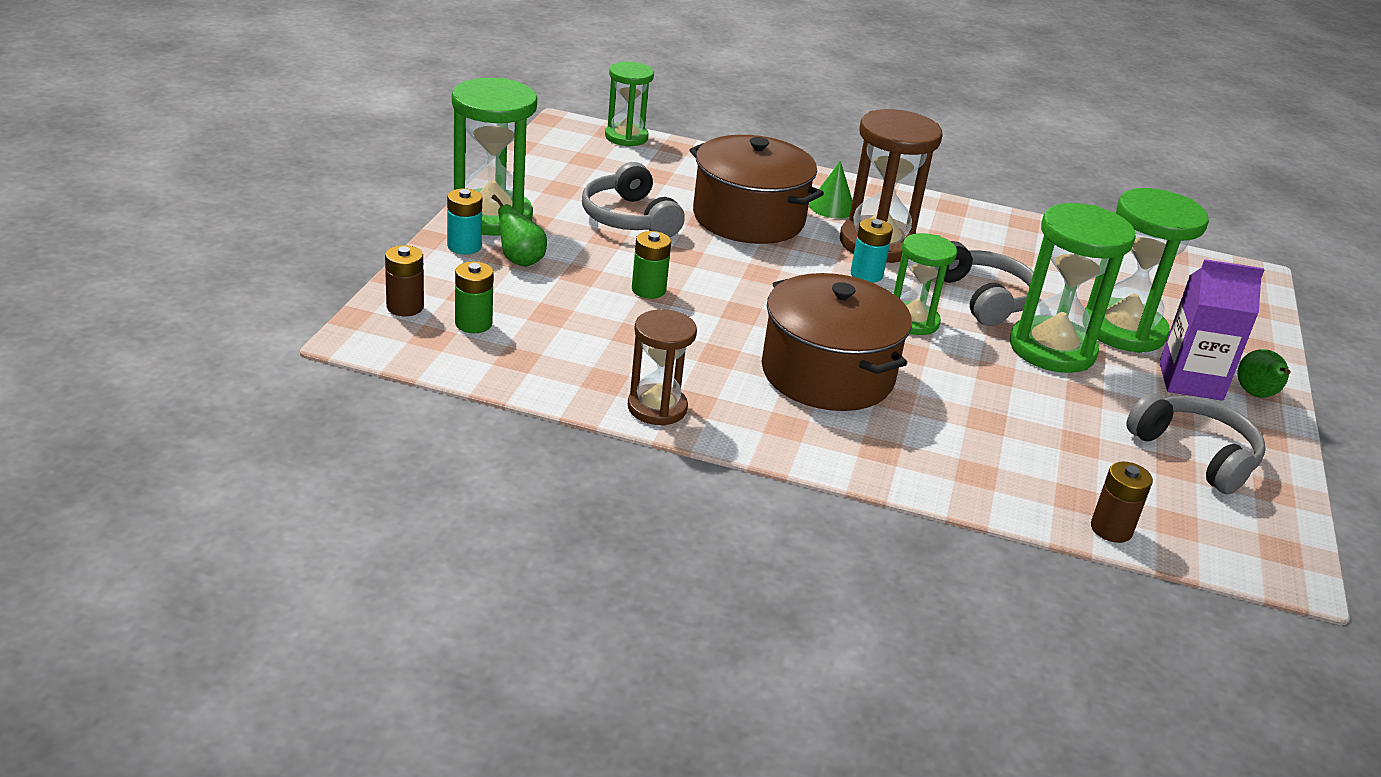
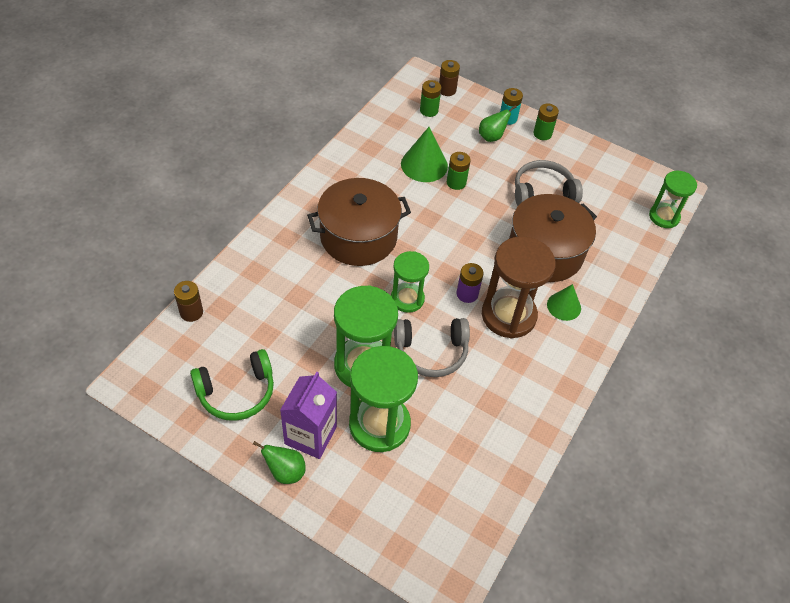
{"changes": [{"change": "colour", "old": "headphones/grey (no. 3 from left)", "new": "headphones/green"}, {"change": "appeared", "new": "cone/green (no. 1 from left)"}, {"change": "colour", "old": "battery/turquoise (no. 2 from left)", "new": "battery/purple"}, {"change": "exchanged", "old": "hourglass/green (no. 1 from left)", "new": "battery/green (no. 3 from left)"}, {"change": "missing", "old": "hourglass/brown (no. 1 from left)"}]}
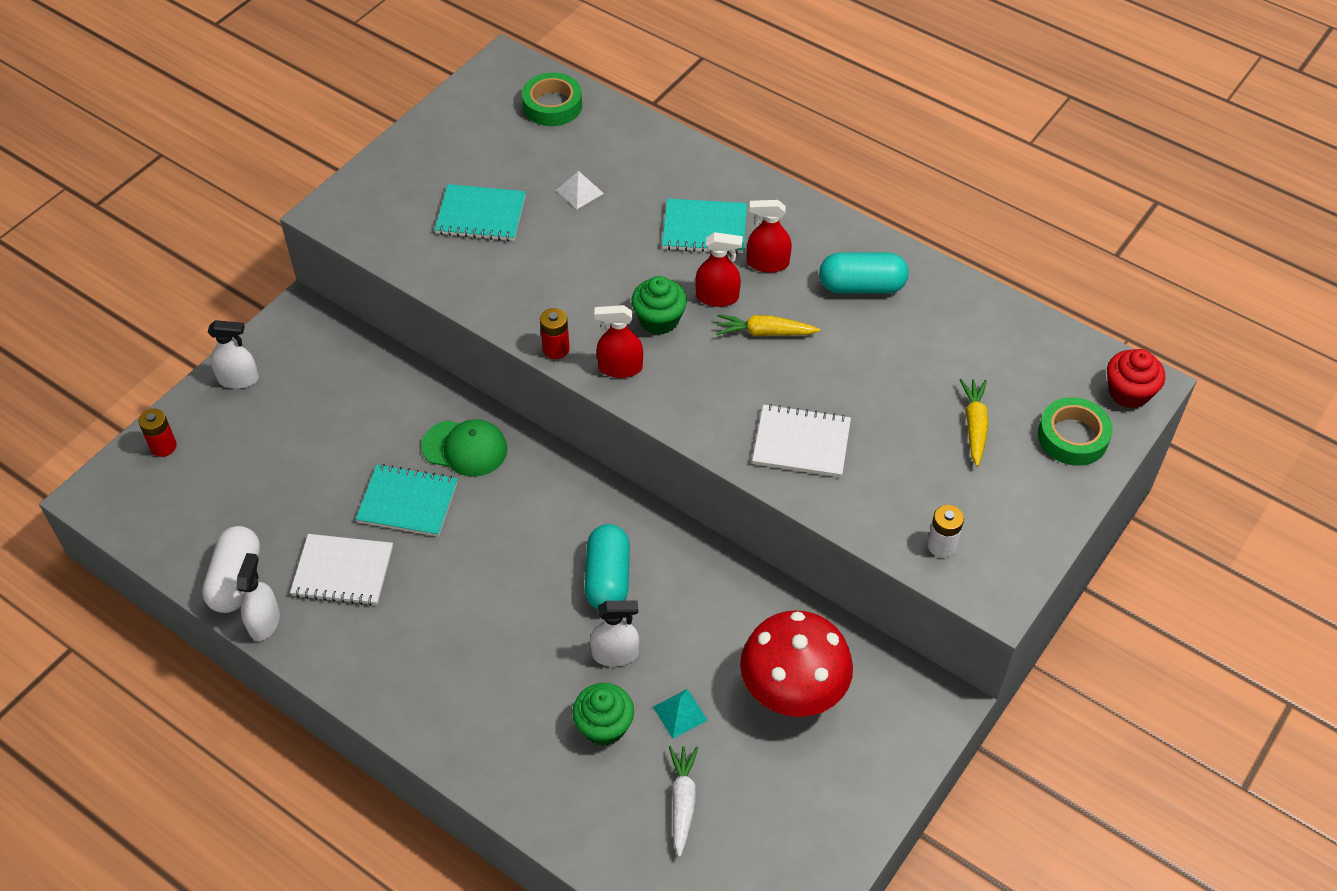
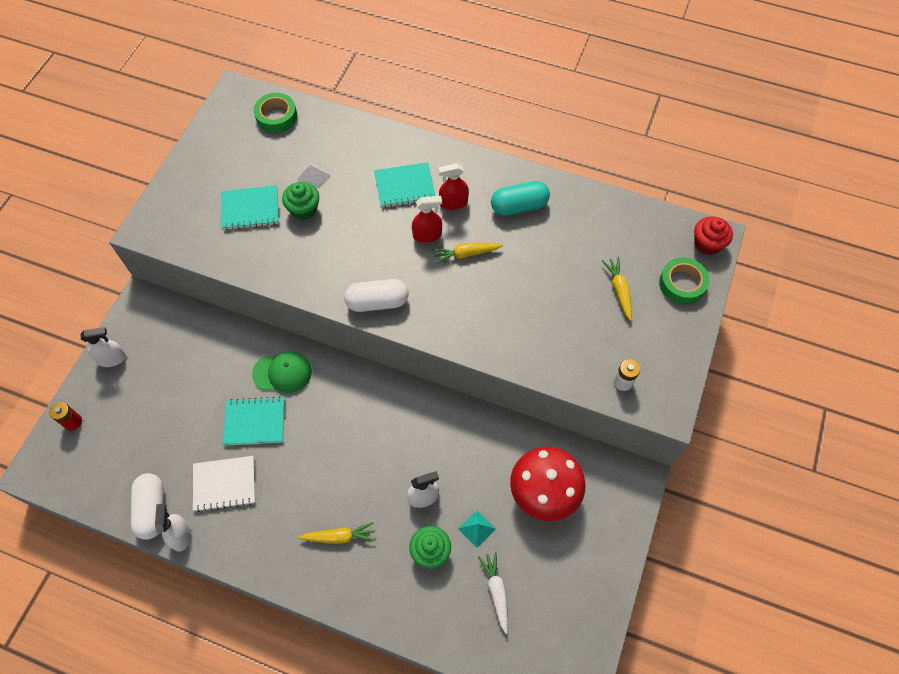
{"changes": [{"change": "relocated", "old": "cupcake/green (no. 2 from left in the first image)", "new": "cupcake/green (no. 1 from left)"}, {"change": "appeared", "new": "carrot/yellow (no. 1 from left)"}, {"change": "exchanged", "old": "spray bottle/red (no. 1 from left)", "new": "capsule/white (no. 2 from left)"}, {"change": "missing", "old": "battery/red (no. 2 from left)"}, {"change": "missing", "old": "capsule/turquoise (no. 1 from left)"}, {"change": "missing", "old": "notebook/white (no. 2 from left)"}]}
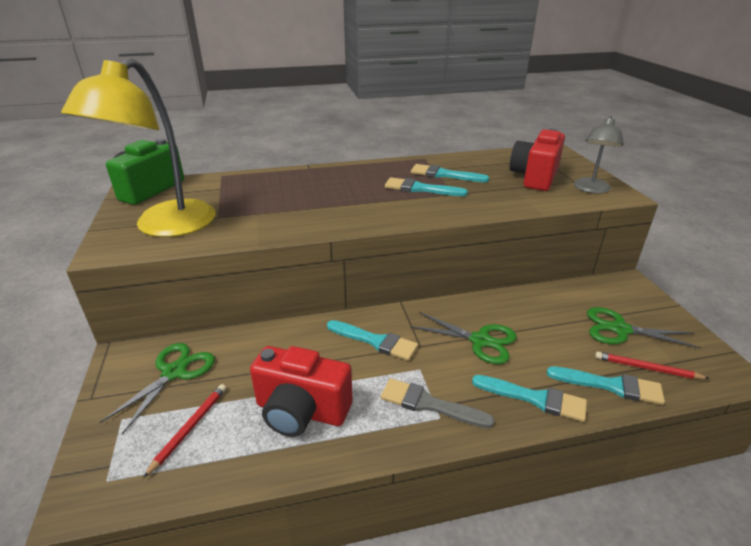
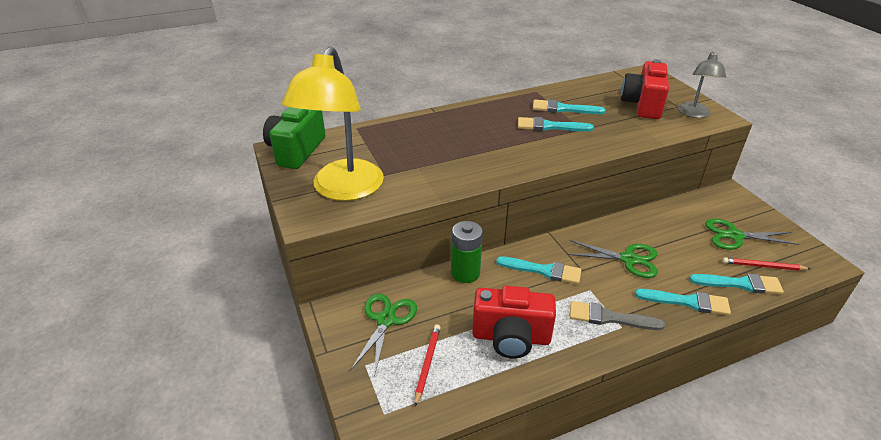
{"changes": [{"change": "appeared", "new": "battery/green"}]}
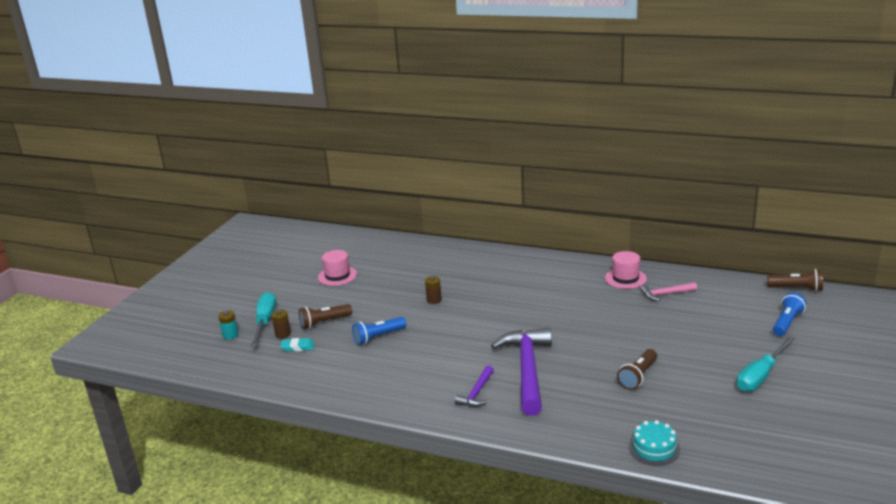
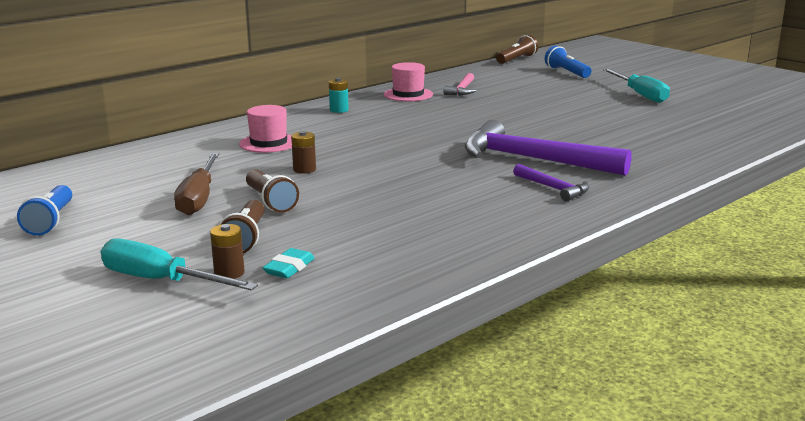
{"changes": [{"change": "relocated", "old": "flashlight/blue (no. 1 from left)"}, {"change": "appeared", "new": "screwdriver/brown"}, {"change": "relocated", "old": "hat/pink (no. 1 from left)"}, {"change": "relocated", "old": "flashlight/brown (no. 2 from left)"}, {"change": "relocated", "old": "battery/turquoise"}, {"change": "missing", "old": "cake/turquoise"}]}
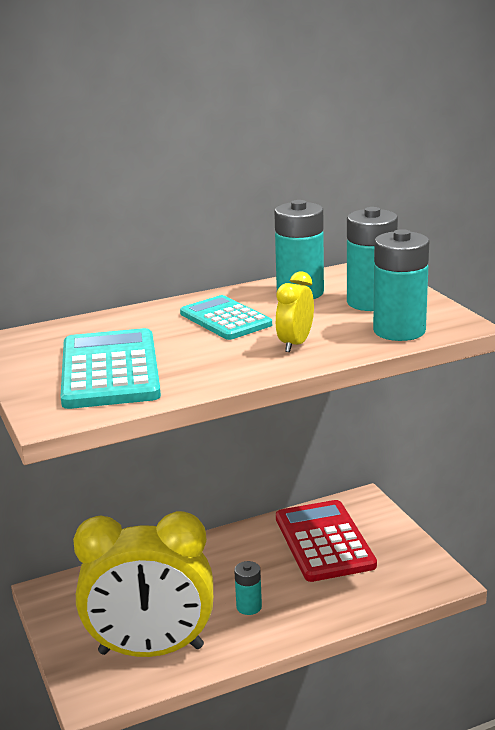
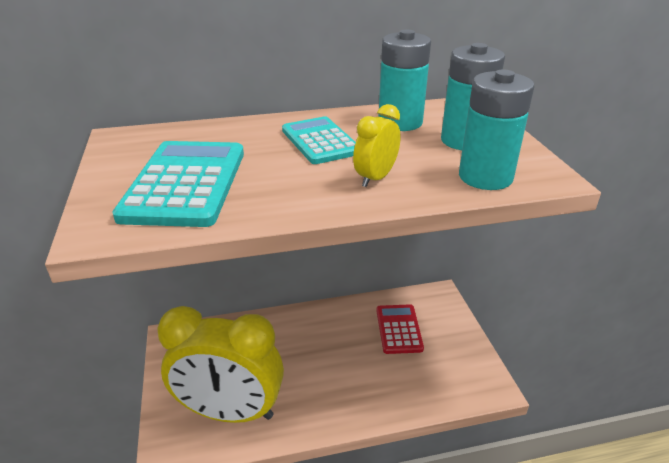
{"changes": [{"change": "size", "old": "calculator/red", "factor": 0.66}, {"change": "missing", "old": "battery/turquoise (no. 1 from left)"}]}
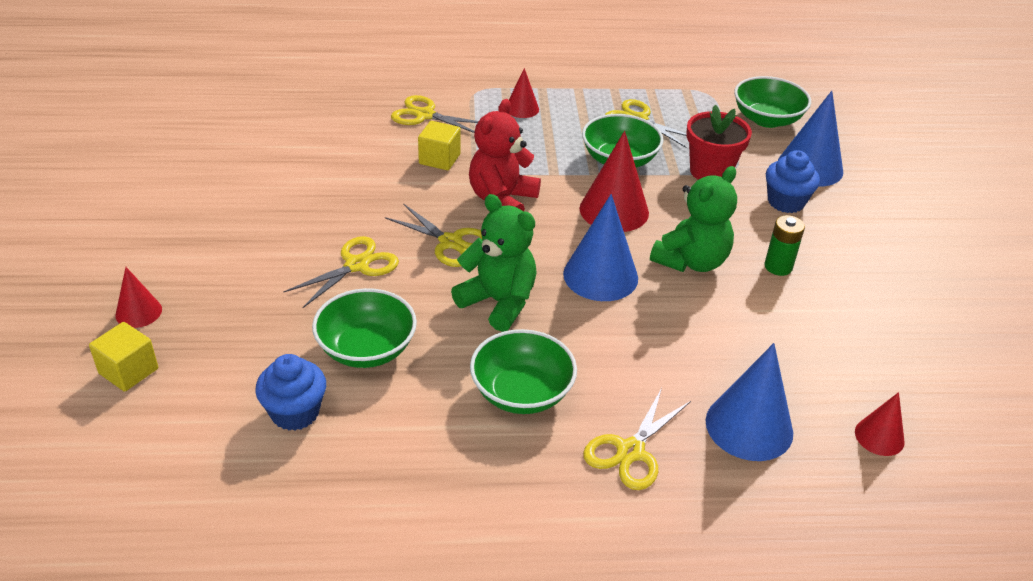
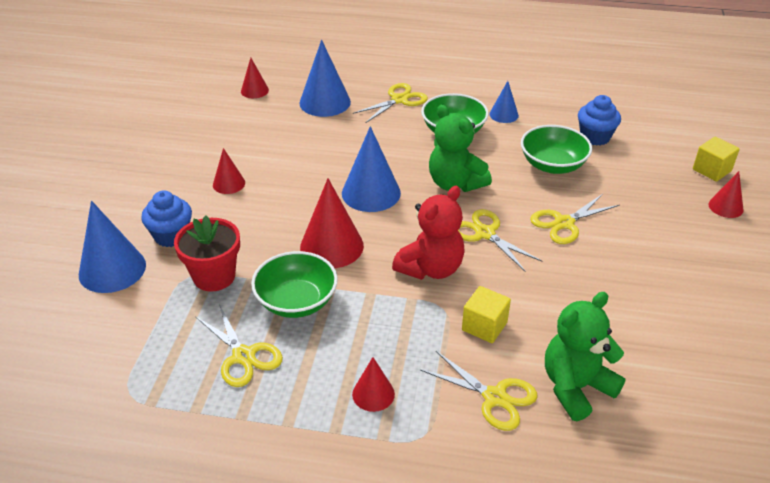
{"changes": [{"change": "exchanged", "old": "battery/green", "new": "cone/red (no. 1 from left)"}, {"change": "appeared", "new": "cone/blue (no. 4 from left)"}, {"change": "relocated", "old": "teddy bear/green (no. 2 from left)"}, {"change": "missing", "old": "bowl/green (no. 4 from left)"}]}
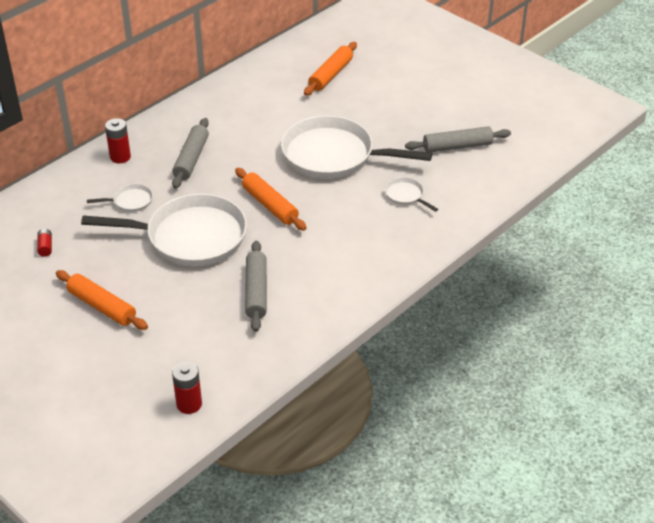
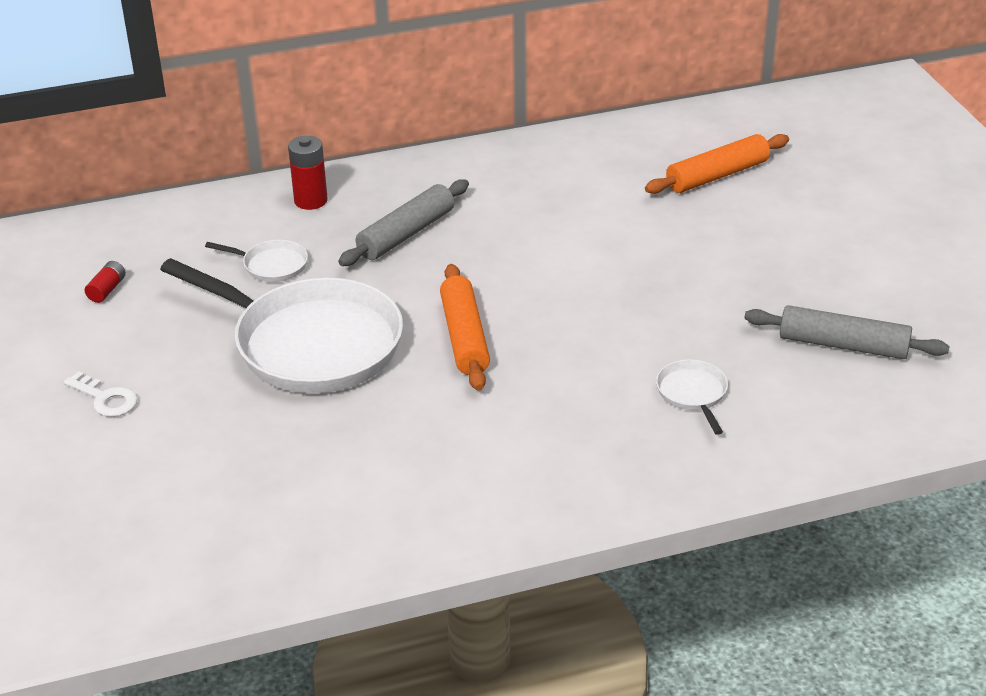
{"changes": [{"change": "exchanged", "old": "rolling pin/orange (no. 1 from left)", "new": "key/white"}, {"change": "missing", "old": "battery/red (no. 3 from left)"}, {"change": "missing", "old": "rolling pin/grey (no. 2 from left)"}, {"change": "missing", "old": "pan/white (no. 3 from left)"}]}
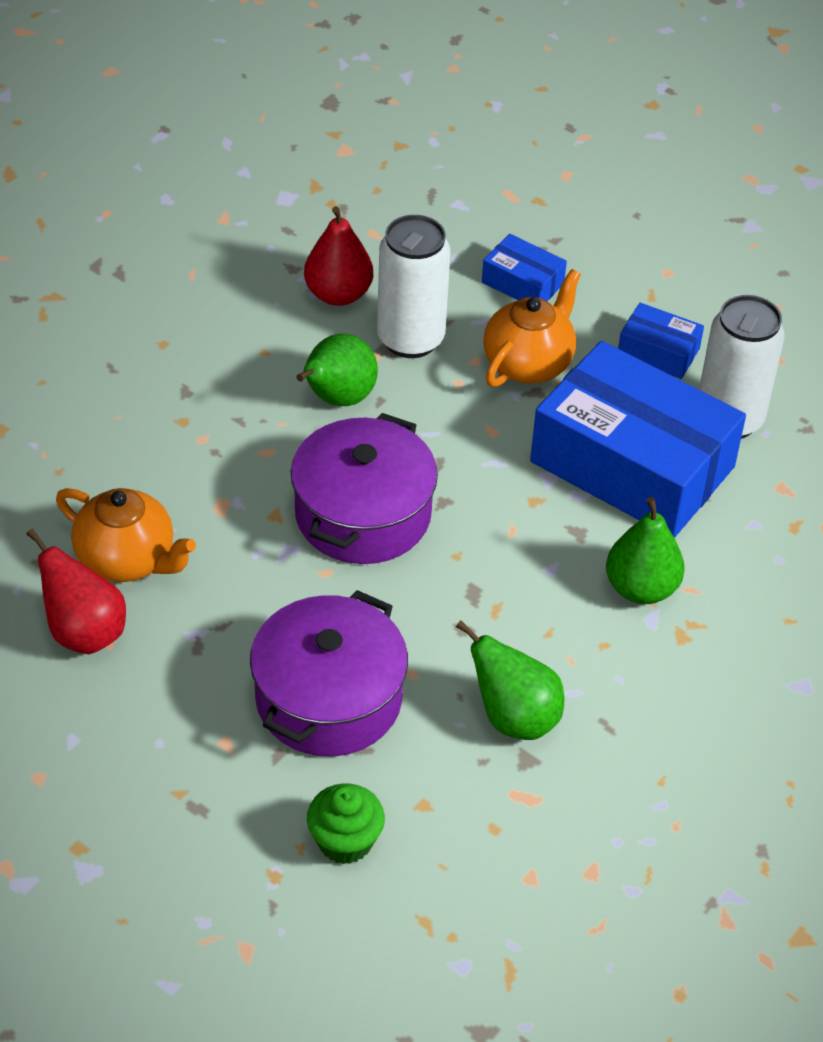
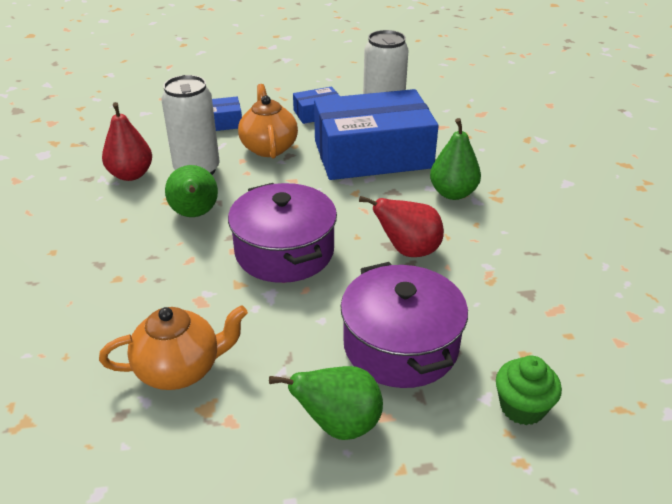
{"changes": [{"change": "relocated", "old": "pear/green (no. 2 from left)"}, {"change": "relocated", "old": "pear/red (no. 1 from left in the first image)", "new": "pear/red (no. 2 from left)"}]}
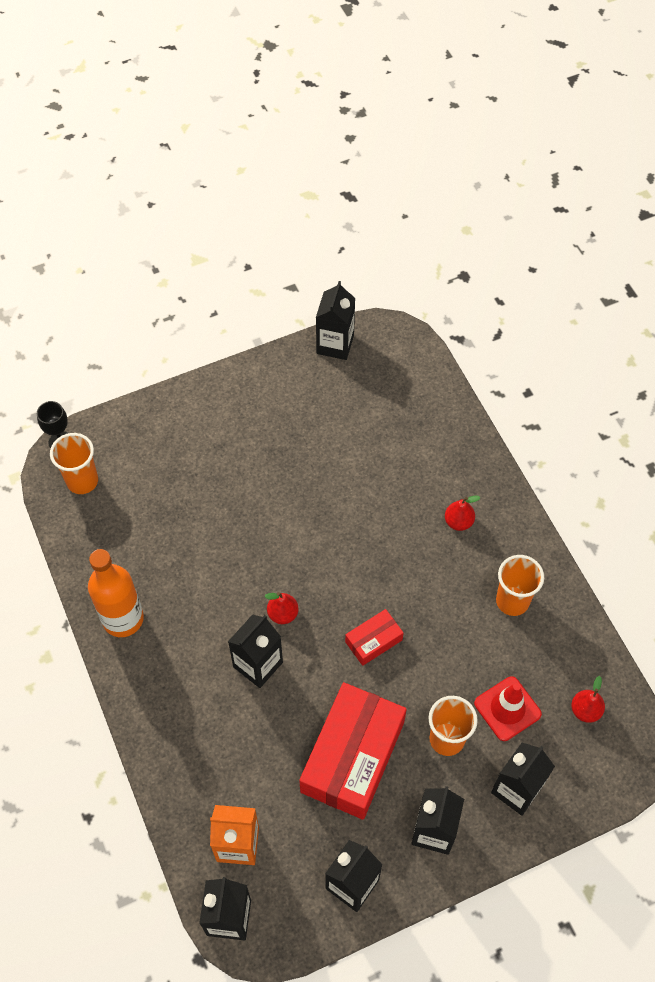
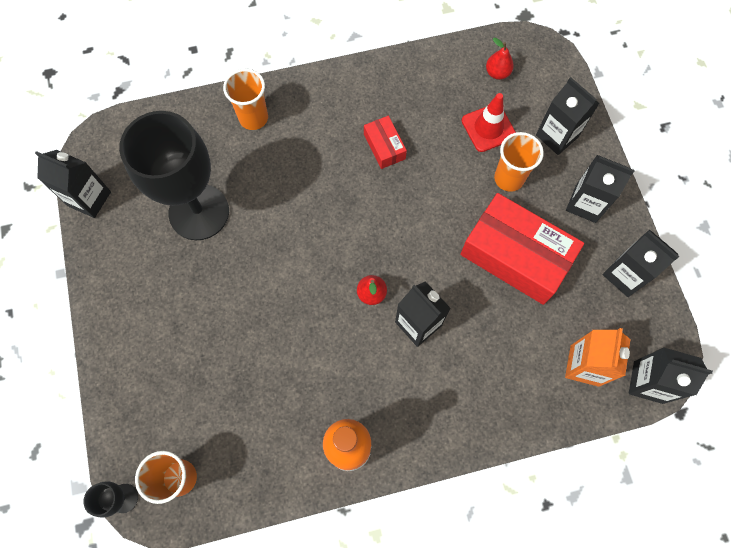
{"changes": [{"change": "appeared", "new": "goblet/black (no. 2 from left)"}, {"change": "relocated", "old": "cup/orange (no. 3 from left in the first image)", "new": "cup/orange (no. 2 from left)"}, {"change": "relocated", "old": "box/red (no. 2 from left in the first image)", "new": "box/red (no. 1 from left)"}, {"change": "missing", "old": "pear/red (no. 2 from left)"}]}
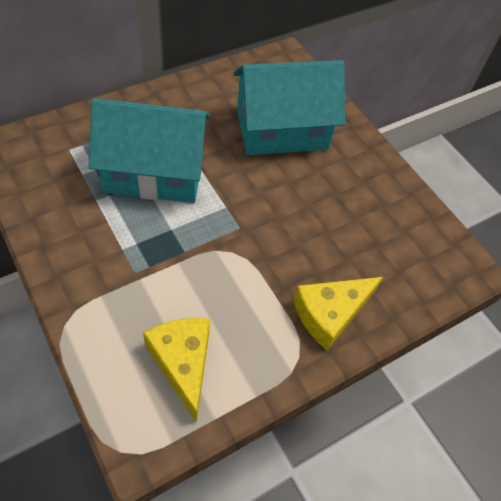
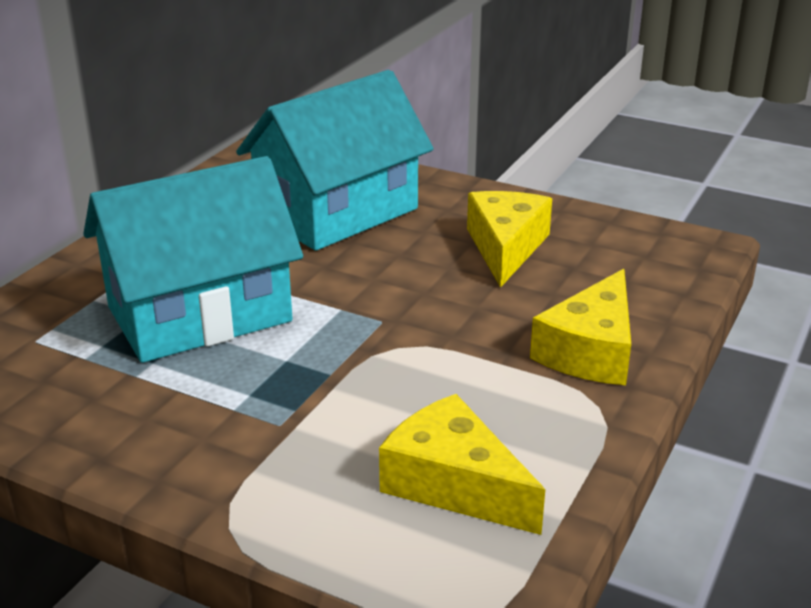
{"changes": [{"change": "appeared", "new": "cheese/yellow (no. 2 from left)"}]}
